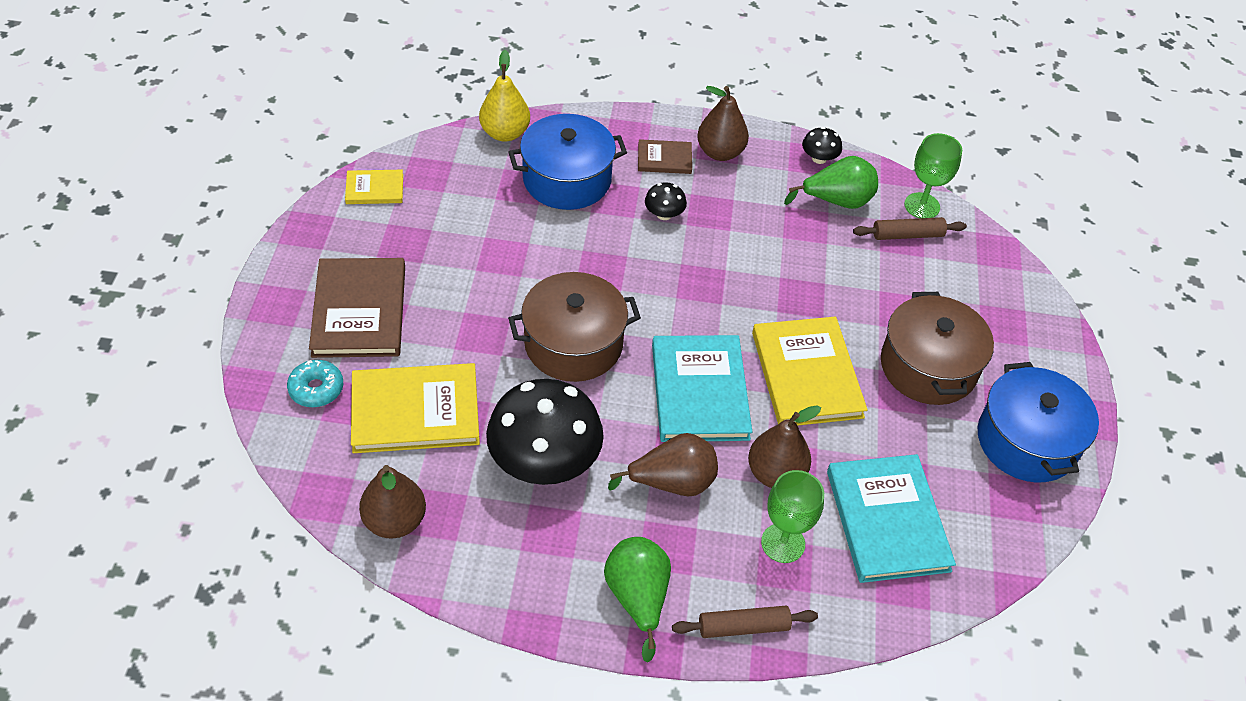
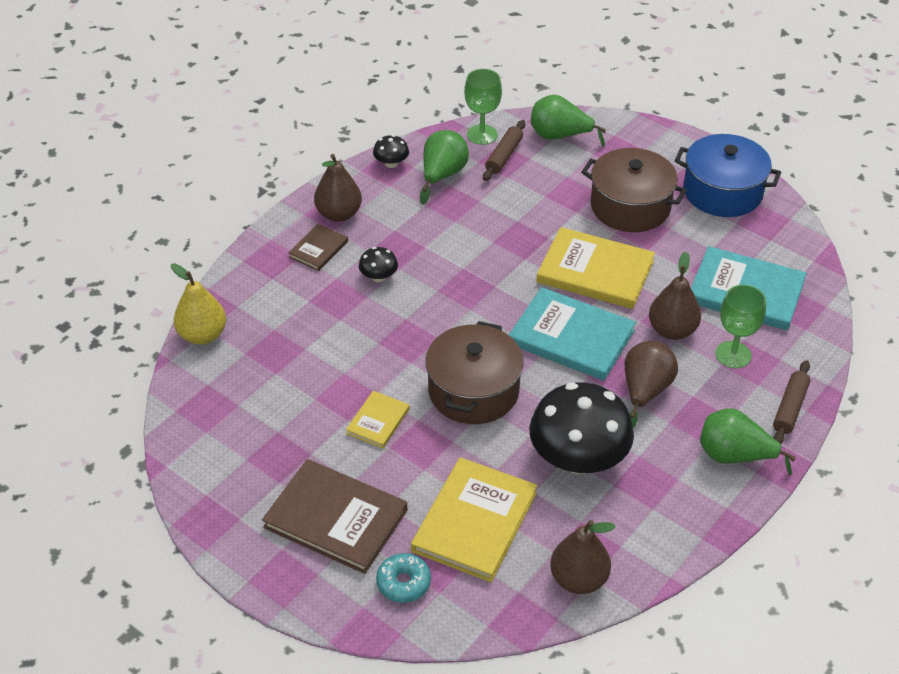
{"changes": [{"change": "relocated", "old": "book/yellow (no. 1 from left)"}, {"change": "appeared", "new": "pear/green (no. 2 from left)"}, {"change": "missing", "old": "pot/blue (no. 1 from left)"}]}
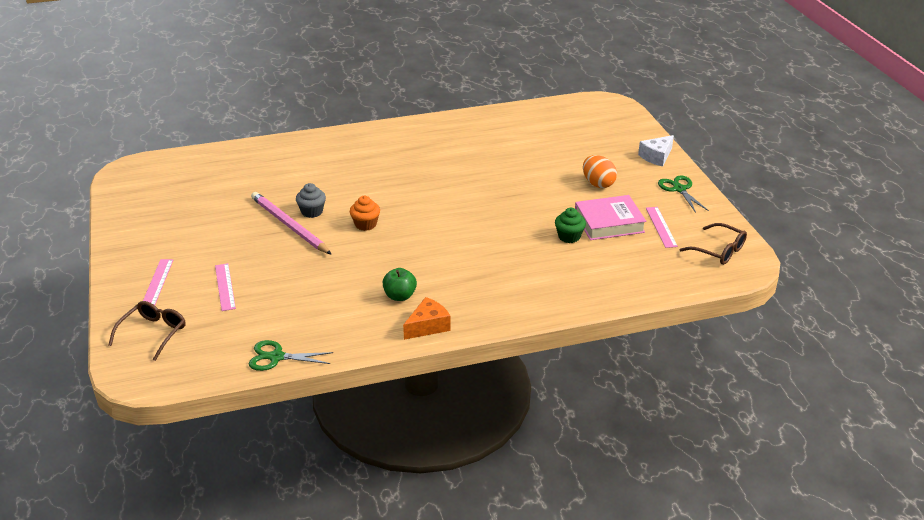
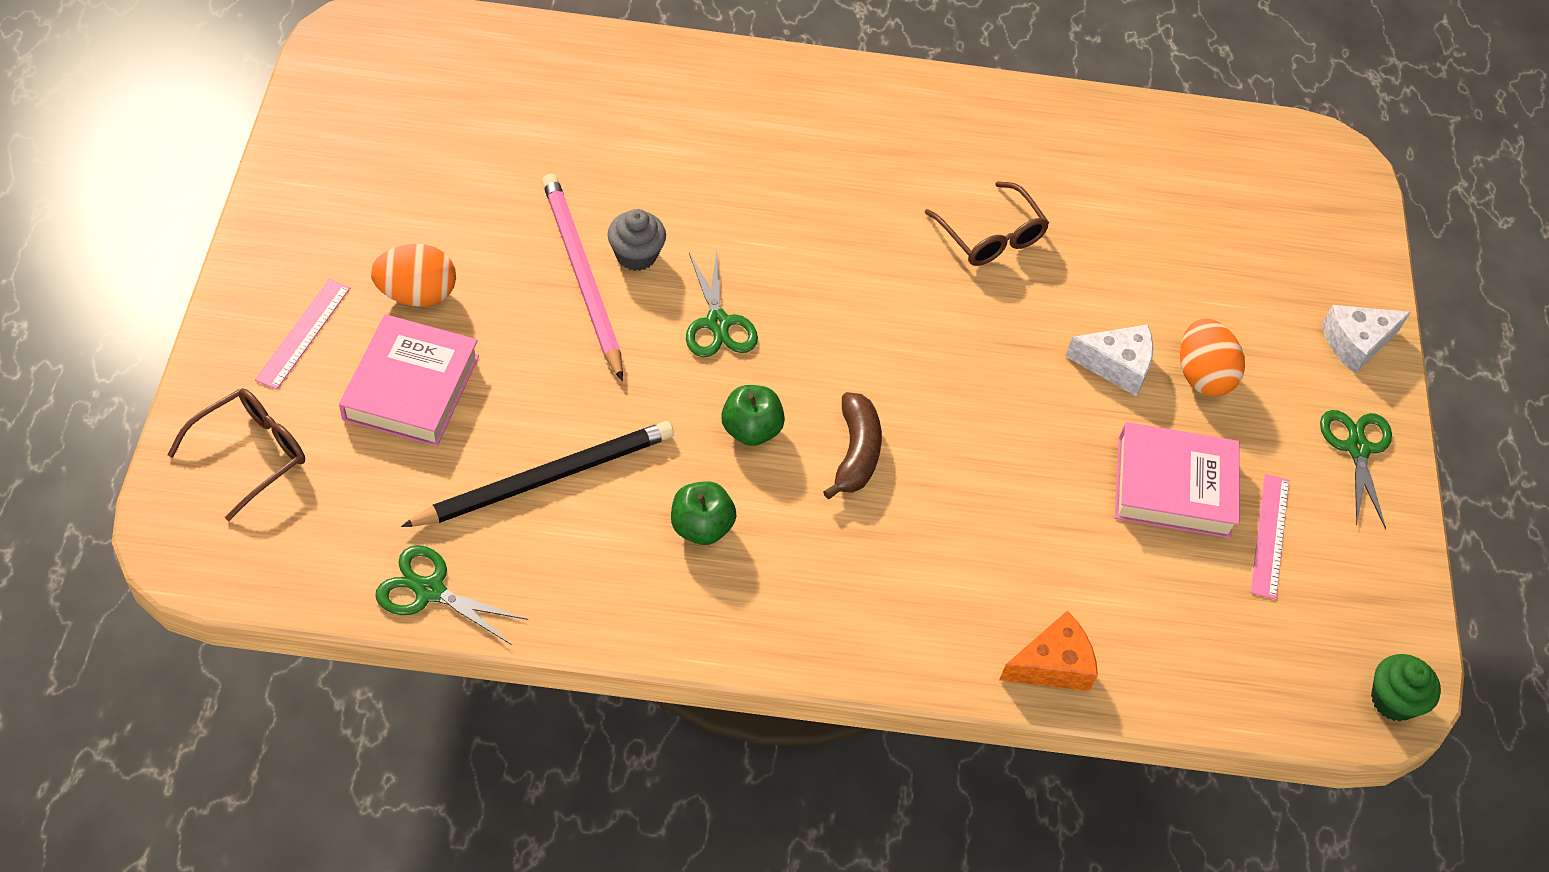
{"changes": [{"change": "exchanged", "old": "ruler/pink (no. 2 from left)", "new": "book/pink (no. 1 from left)"}, {"change": "appeared", "new": "egg/orange (no. 1 from left)"}, {"change": "appeared", "new": "pencil/black"}, {"change": "exchanged", "old": "cupcake/orange", "new": "scissors/green (no. 2 from left)"}, {"change": "appeared", "new": "apple/green (no. 2 from left)"}, {"change": "appeared", "new": "banana/brown"}, {"change": "relocated", "old": "glasses/brown (no. 2 from left)"}, {"change": "relocated", "old": "cheese/orange"}, {"change": "appeared", "new": "cheese/white (no. 1 from left)"}, {"change": "relocated", "old": "cupcake/green"}]}
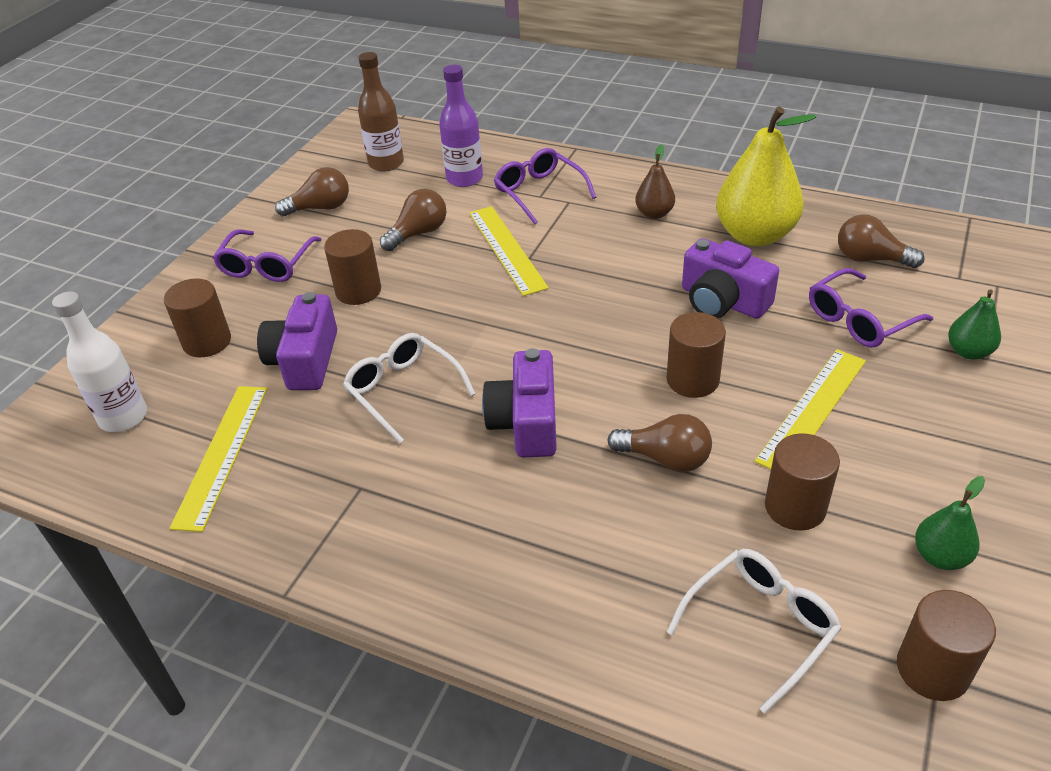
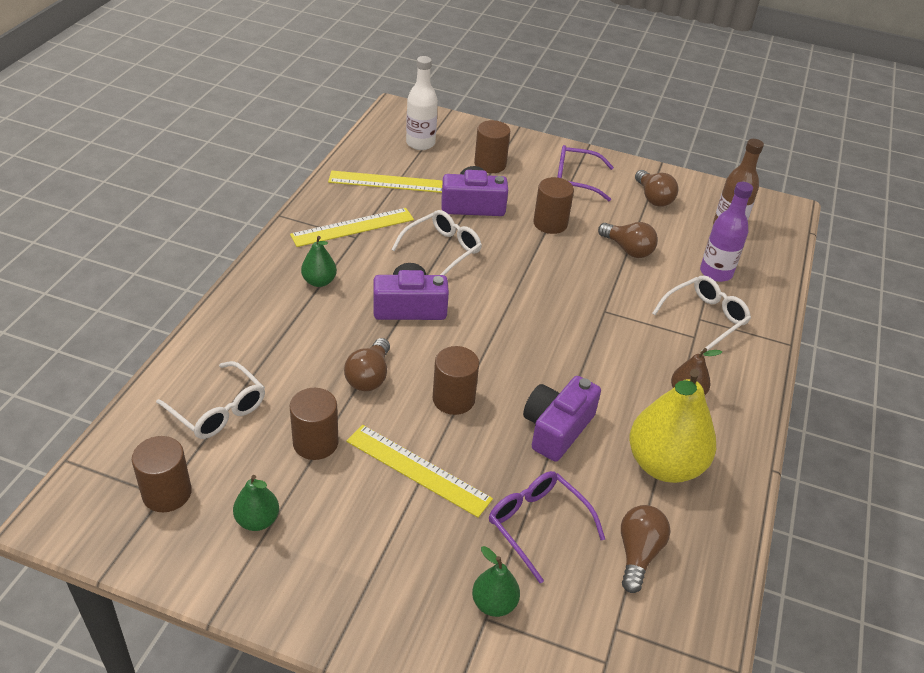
{"changes": [{"change": "relocated", "old": "ruler/yellow (no. 2 from left in the first image)", "new": "ruler/yellow (no. 1 from left)"}, {"change": "appeared", "new": "pear/green (no. 2 from left)"}, {"change": "colour", "old": "glasses/purple (no. 2 from left)", "new": "glasses/white (no. 3 from left)"}]}
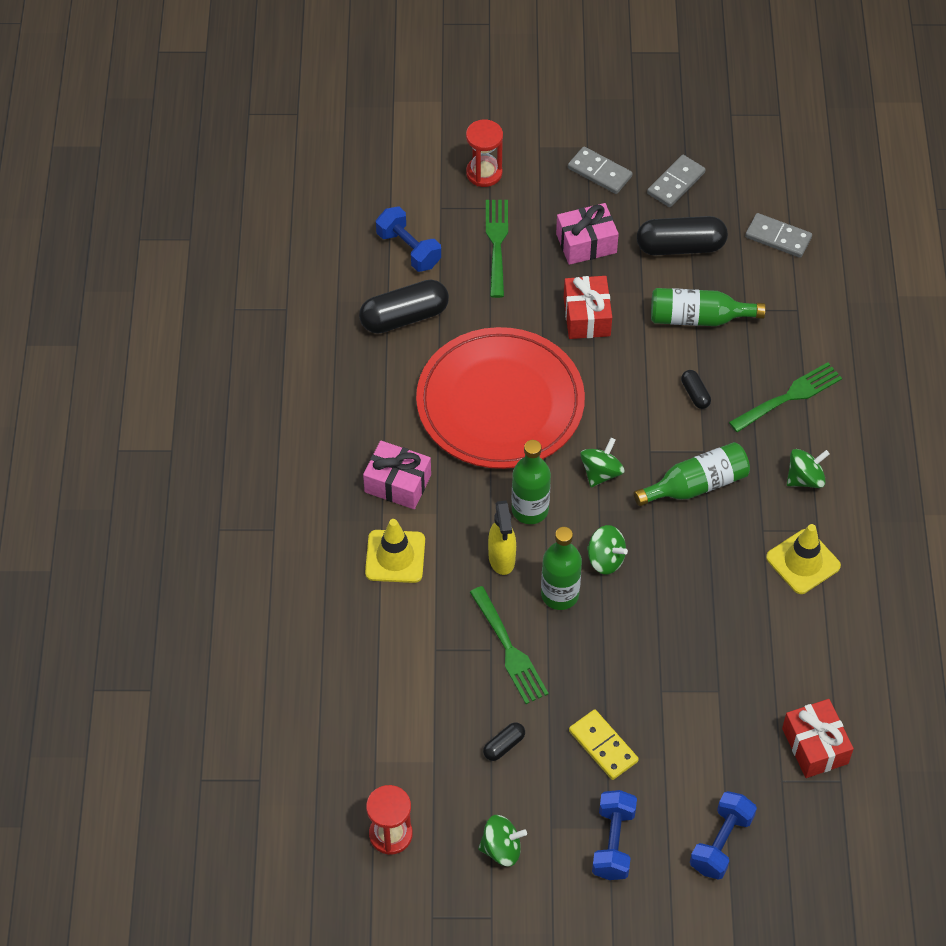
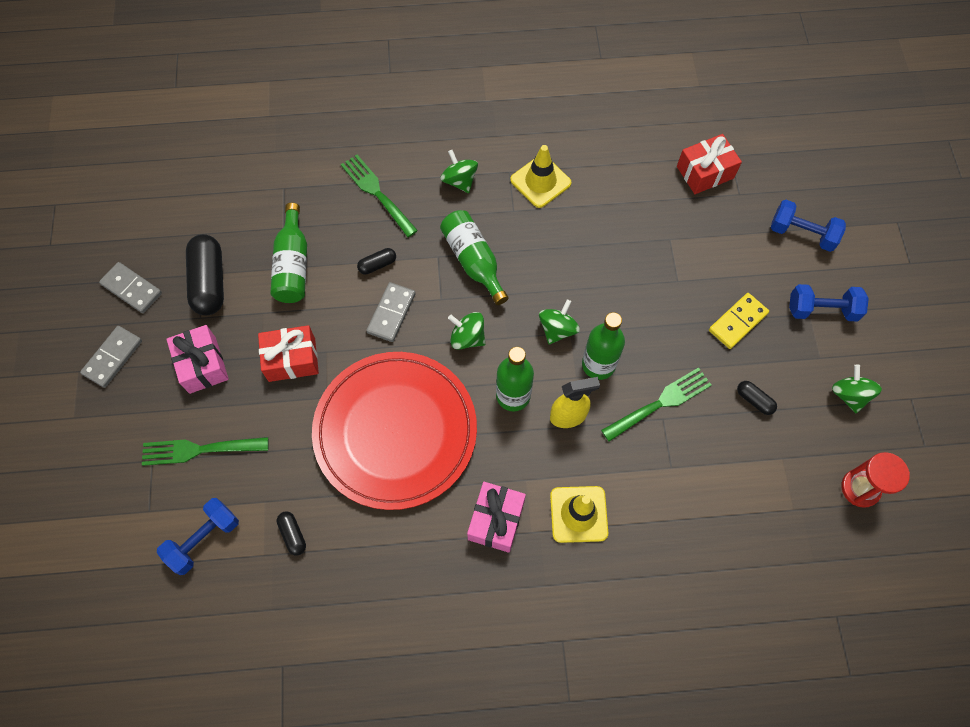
{"changes": [{"change": "size", "old": "capsule/black (no. 1 from left in the first image)", "factor": 0.48}, {"change": "relocated", "old": "domino/grey (no. 3 from left)"}, {"change": "missing", "old": "hourglass/red (no. 2 from left)"}]}
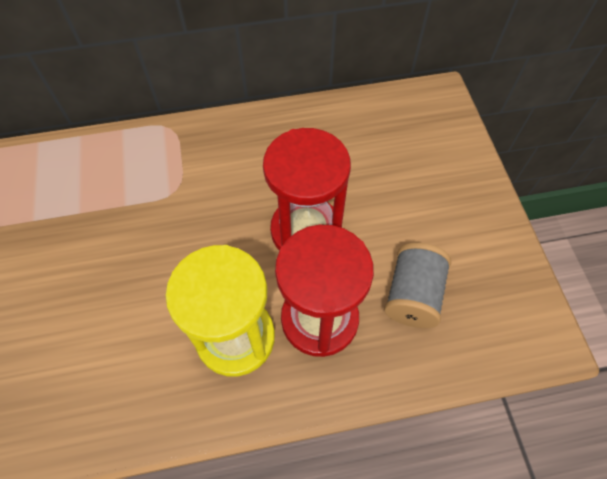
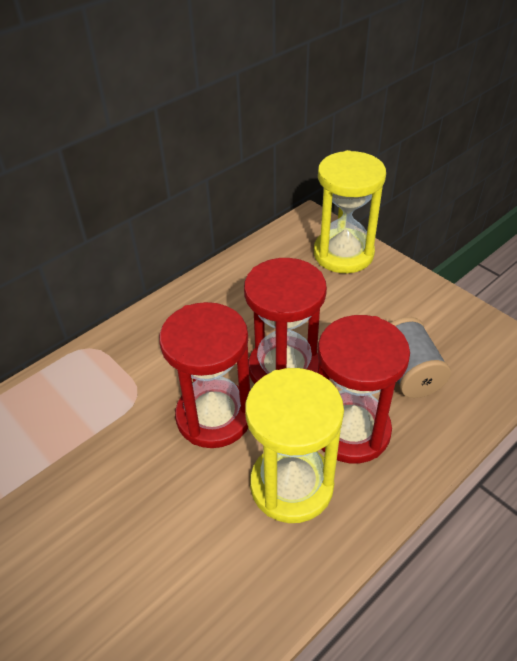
{"changes": [{"change": "appeared", "new": "hourglass/red (no. 1 from left)"}, {"change": "appeared", "new": "hourglass/yellow (no. 2 from left)"}]}
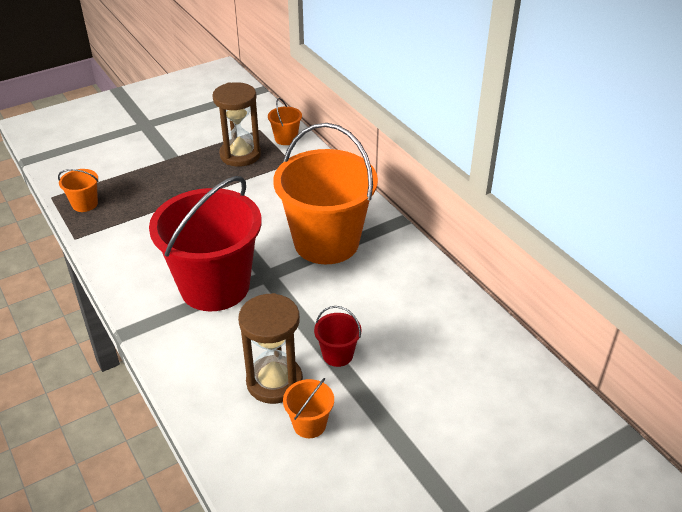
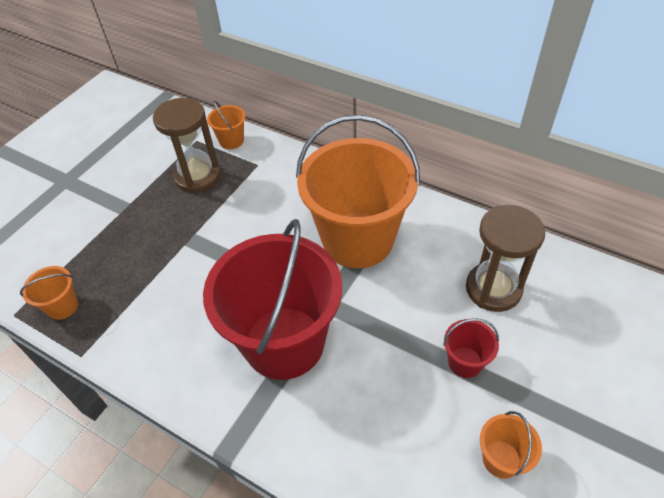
{"changes": [{"change": "relocated", "old": "hourglass/brown (no. 2 from left)"}]}
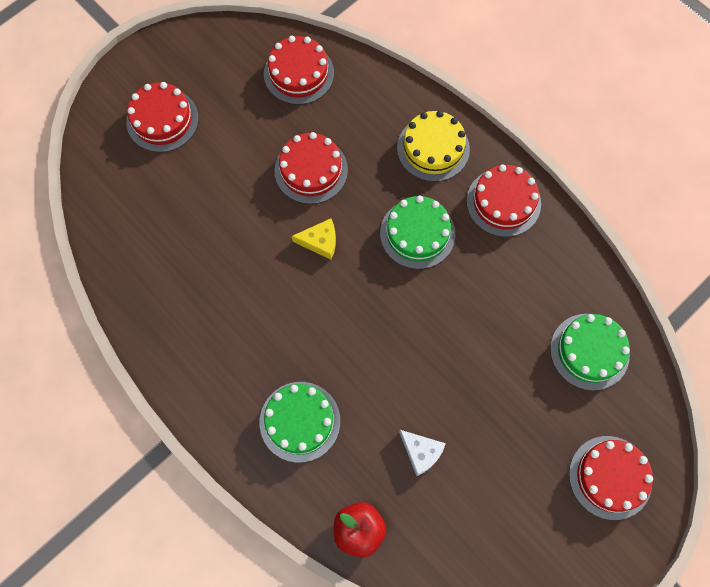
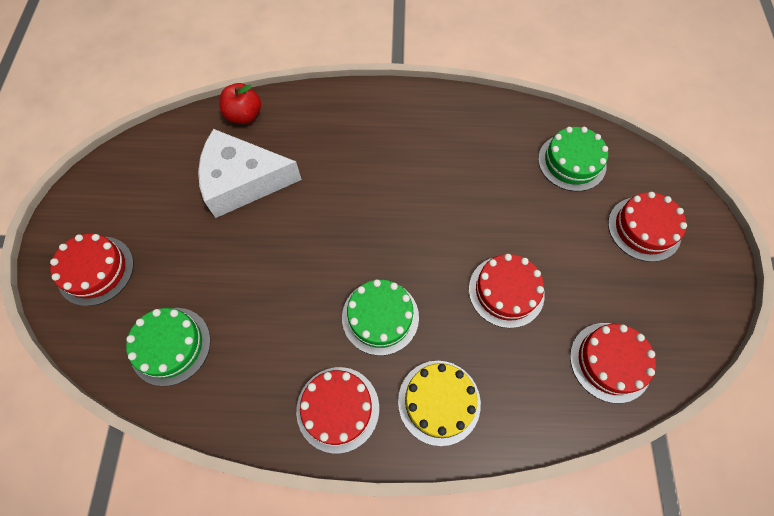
{"changes": [{"change": "size", "old": "cheese/white", "factor": 2.33}, {"change": "relocated", "old": "cake/green (no. 1 from left in the first image)", "new": "cake/green (no. 3 from left)"}, {"change": "missing", "old": "cheese/yellow"}]}
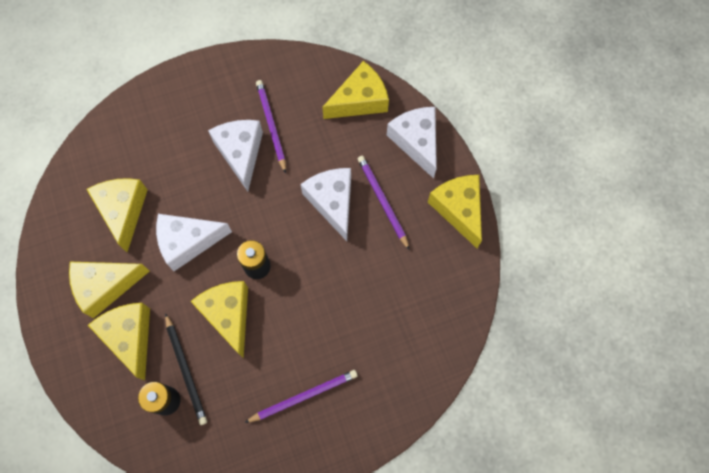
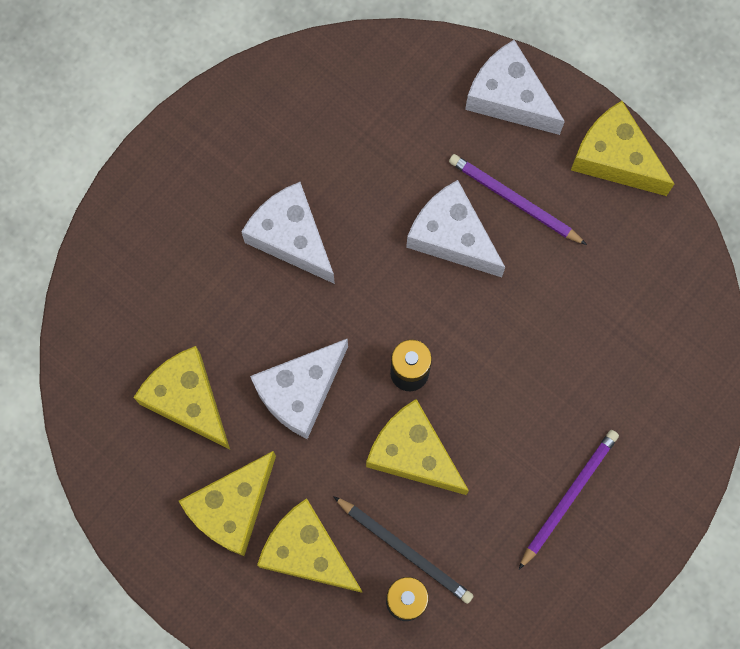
{"changes": [{"change": "missing", "old": "pencil/purple (no. 1 from left)"}, {"change": "missing", "old": "cheese/yellow (no. 5 from left)"}]}
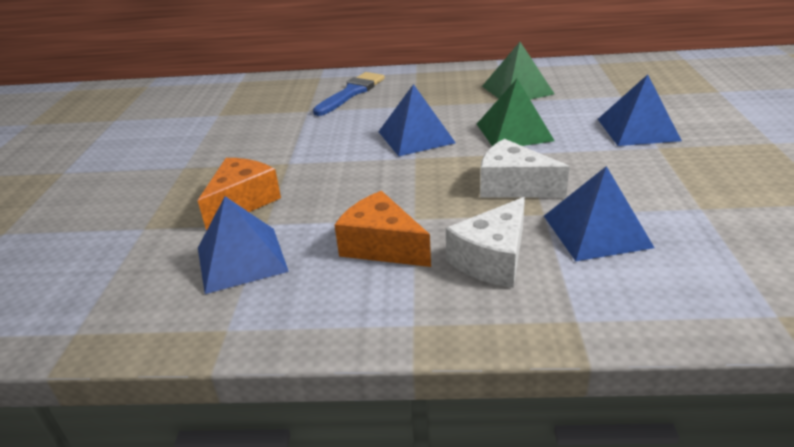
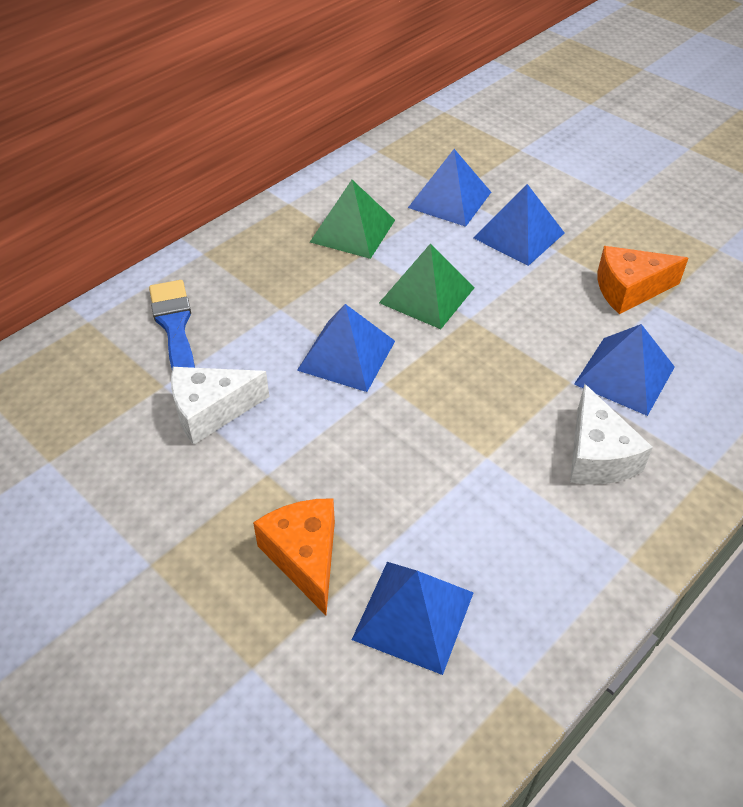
{"changes": [{"change": "relocated", "old": "cheese/white (no. 2 from left in the first image)", "new": "cheese/white (no. 1 from left)"}, {"change": "appeared", "new": "pyramid/blue (no. 3 from left)"}, {"change": "relocated", "old": "cheese/orange (no. 2 from left)"}]}
